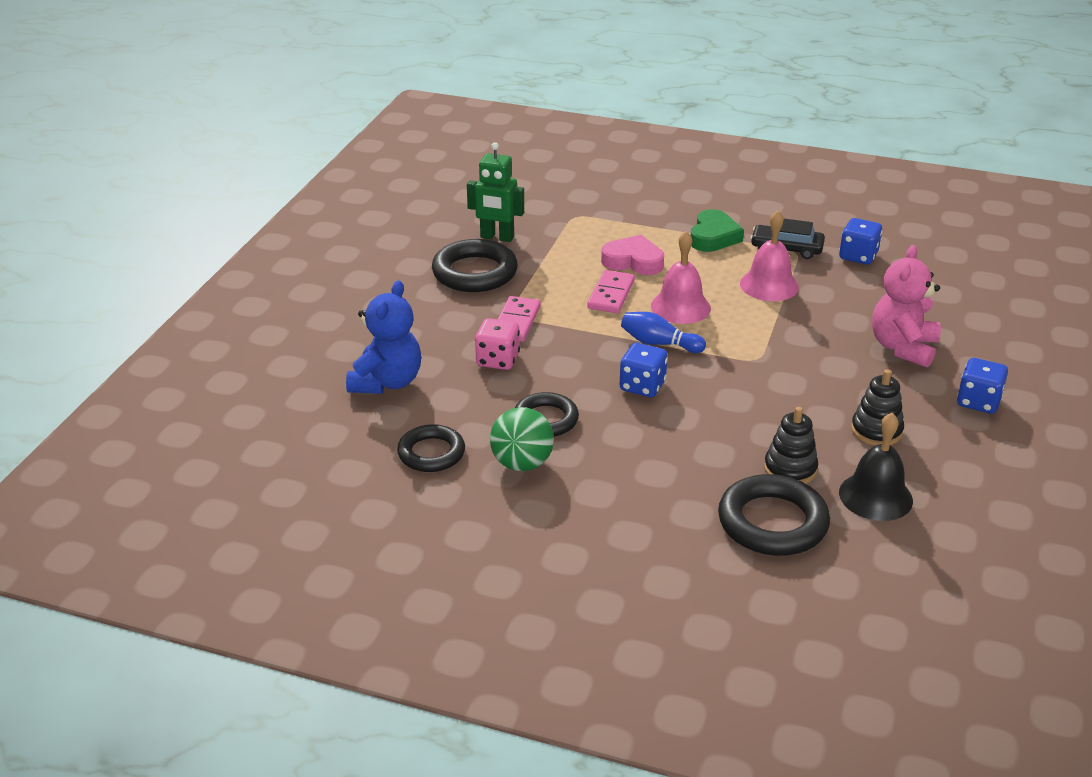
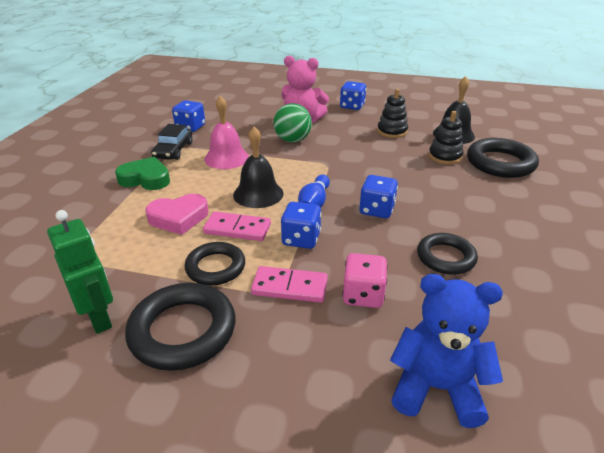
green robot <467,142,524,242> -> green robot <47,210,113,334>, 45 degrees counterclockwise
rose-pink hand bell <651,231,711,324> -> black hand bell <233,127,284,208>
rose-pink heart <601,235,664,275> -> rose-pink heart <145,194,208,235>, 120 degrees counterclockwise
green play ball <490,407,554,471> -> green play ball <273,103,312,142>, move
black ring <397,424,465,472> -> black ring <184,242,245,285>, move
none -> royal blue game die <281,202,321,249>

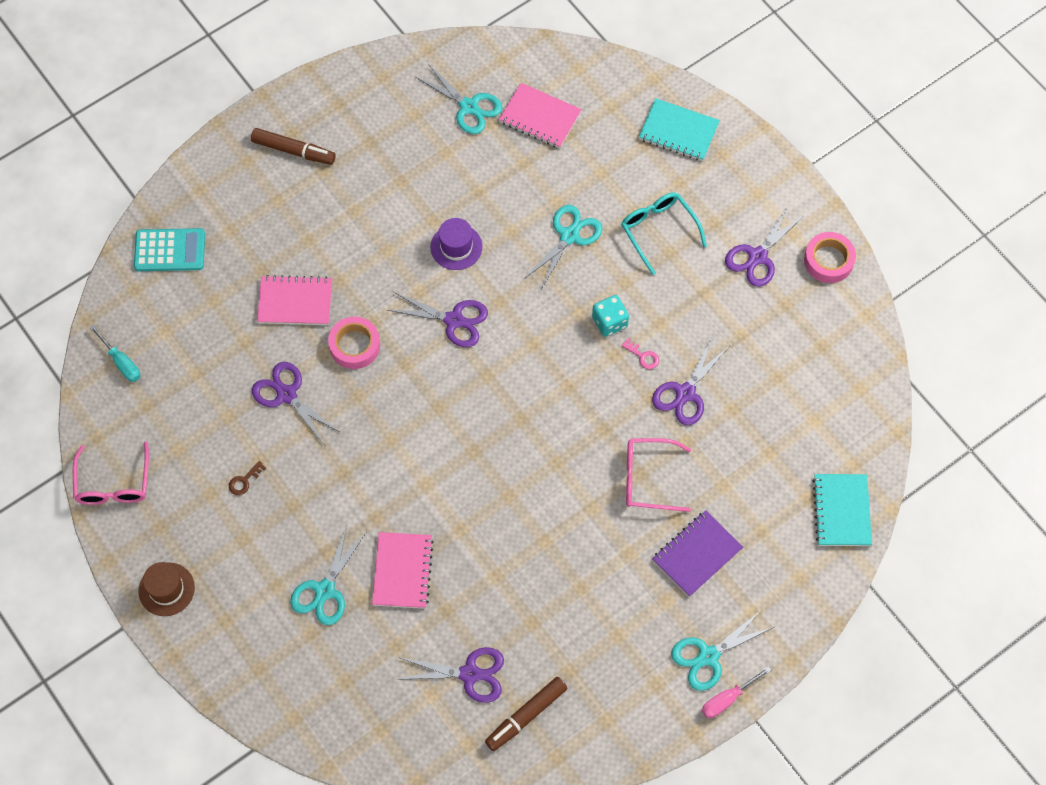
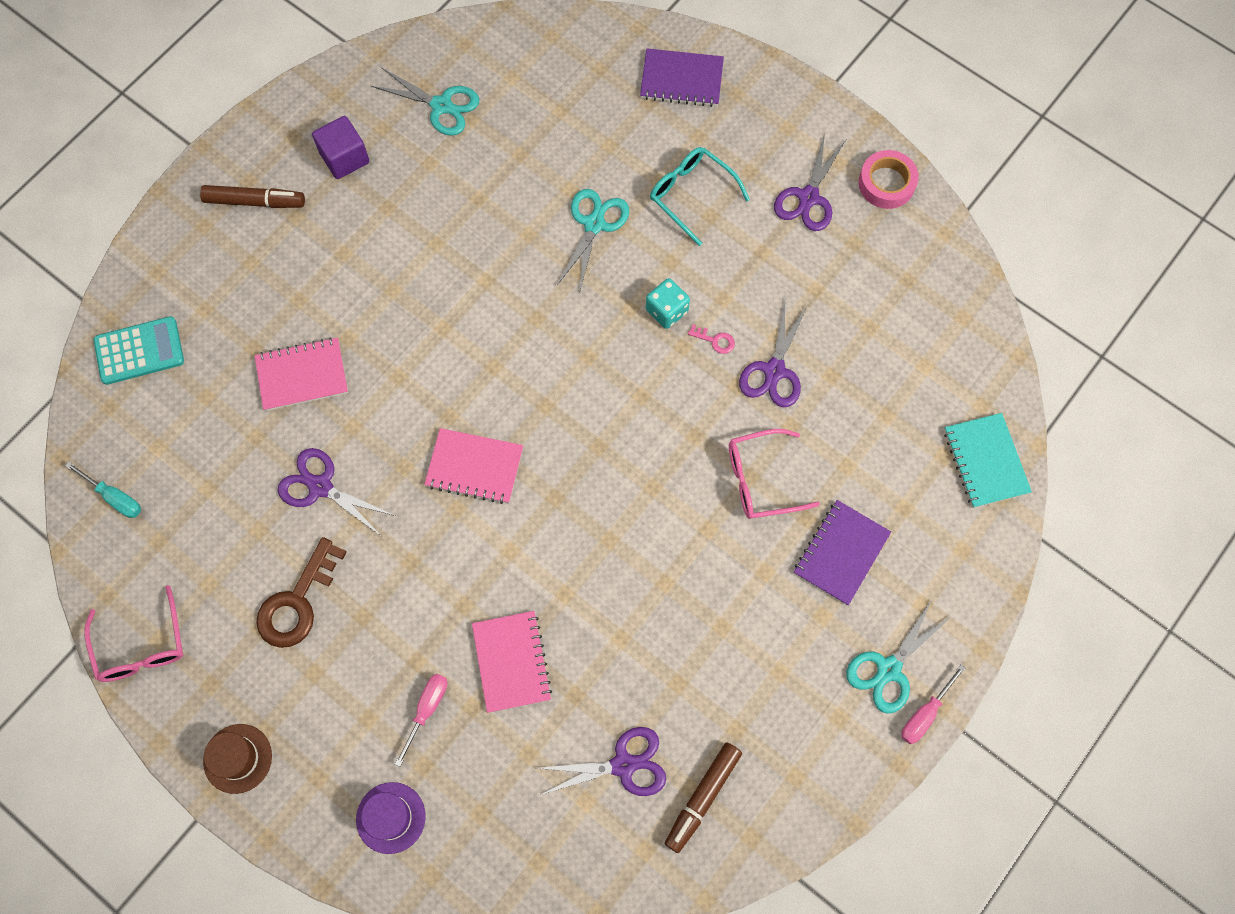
rose-pink exercise book <499,83,582,148> -> rose-pink exercise book <424,428,523,504>, move
teal exercise book <639,98,720,161> -> royal purple exercise book <640,48,724,107>
royal purple tall hat <430,218,482,270> -> royal purple tall hat <356,782,425,854>, move
royal purple scissors <387,292,488,347> -> none
rose-pink roll of tape <328,317,380,369> -> none
russet key <229,461,266,495> -> russet key <256,537,346,648>, x2.29
teal scissors <290,526,366,625> -> rose-pink screwdriver <395,674,447,767>
none -> royal purple solid cube <312,116,369,179>

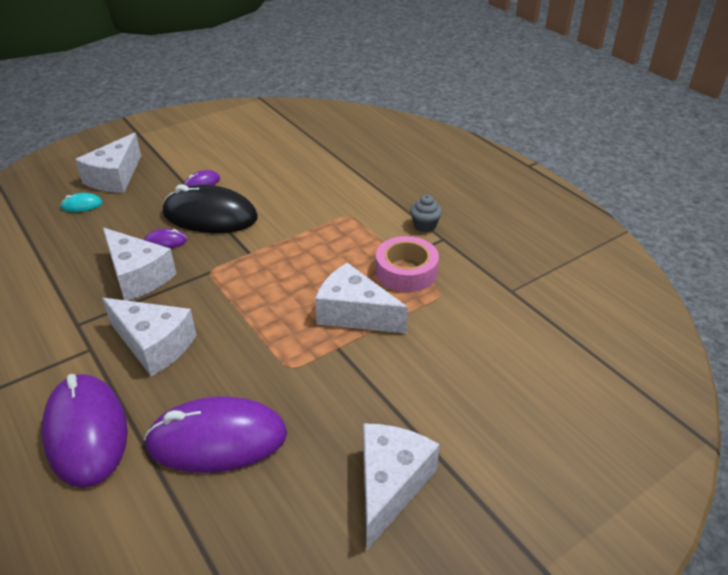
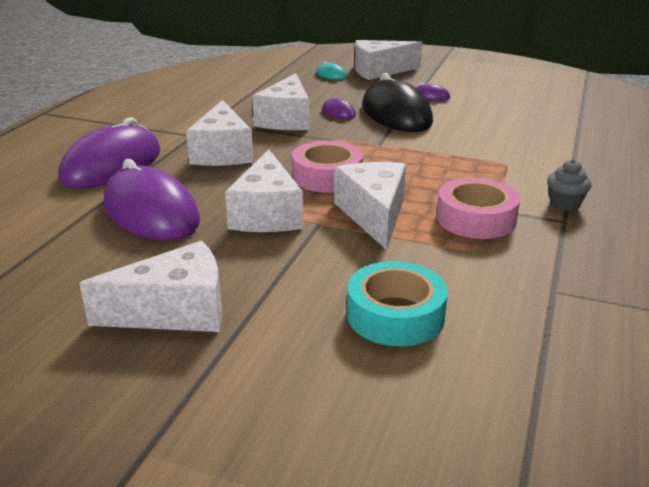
none -> rose-pink roll of tape <292,140,364,193>
none -> snow-white cheese wedge <225,150,303,232>
none -> teal roll of tape <347,261,448,346>

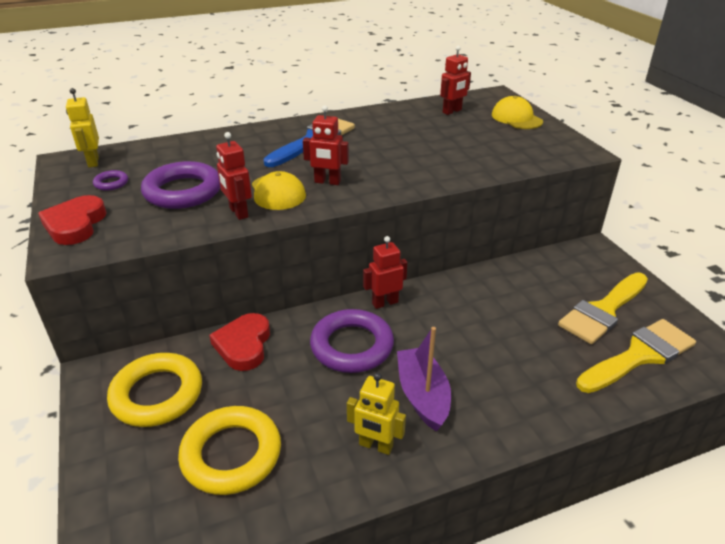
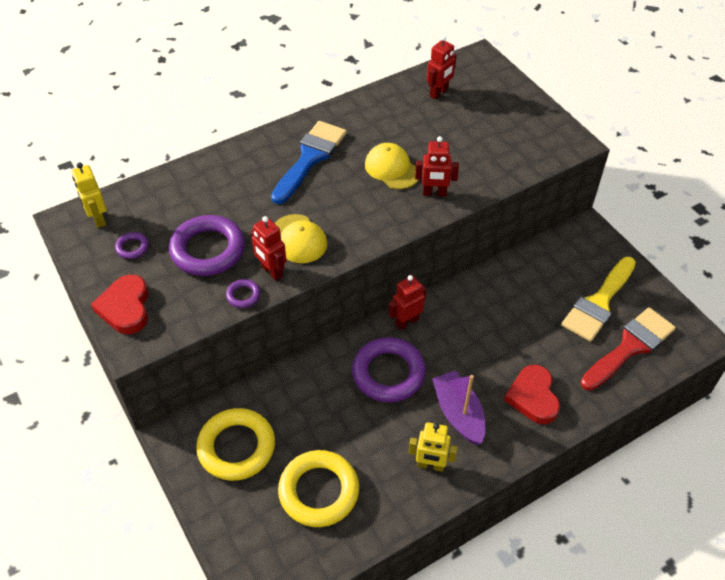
yellow cap <492,96,543,129> -> yellow cap <365,143,418,189>, move
red robot <303,105,349,185> -> red robot <415,136,459,196>, move
red heart <209,313,270,371> -> red heart <504,365,560,424>, move
yellow paint brush <576,319,696,393> -> red paint brush <581,307,676,391>
none -> royal purple ring <226,279,261,308>

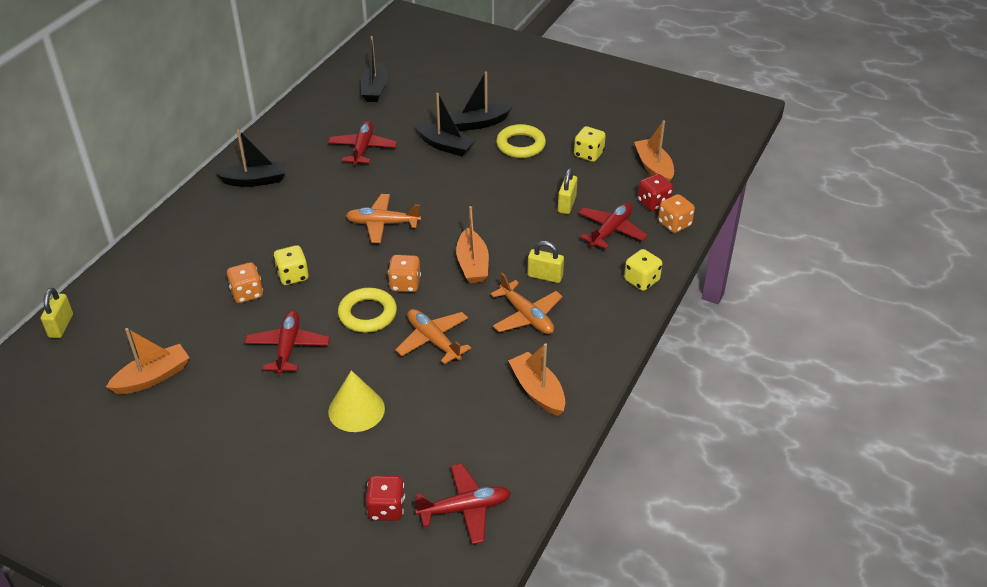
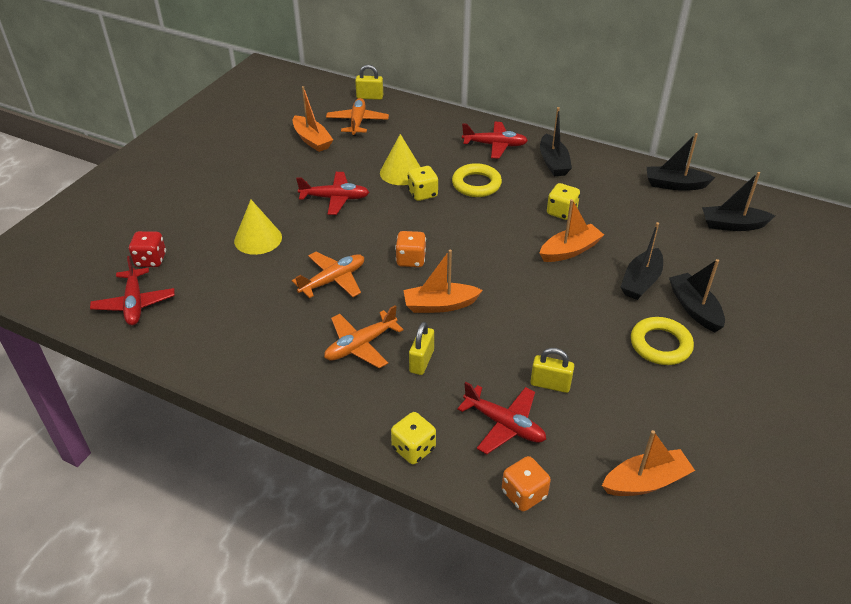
red toy plane <328,121,397,166> -> red toy plane <462,122,528,159>, move
yellow game die <574,126,606,162> -> yellow game die <547,183,580,220>, move
red game die <638,174,673,211> -> none
orange toy plane <346,194,421,243> -> orange toy plane <326,98,389,136>, move
orange game die <227,262,263,303> -> yellow solid cone <380,134,420,185>
yellow ring <338,288,397,333> -> yellow ring <452,163,502,197>, move
orange boat <508,343,565,416> -> orange boat <540,199,604,262>, move
none -> black boat <647,133,715,191>

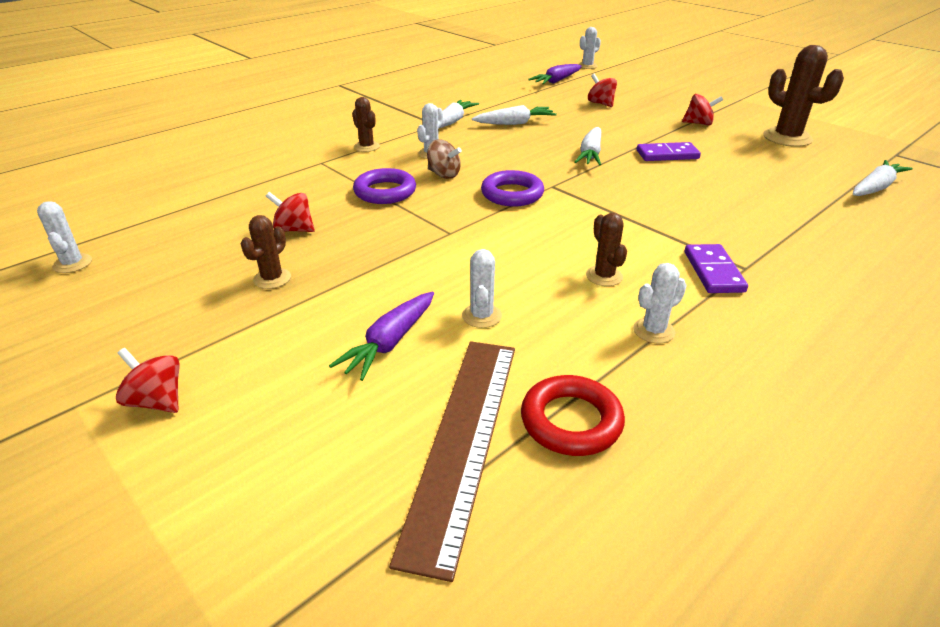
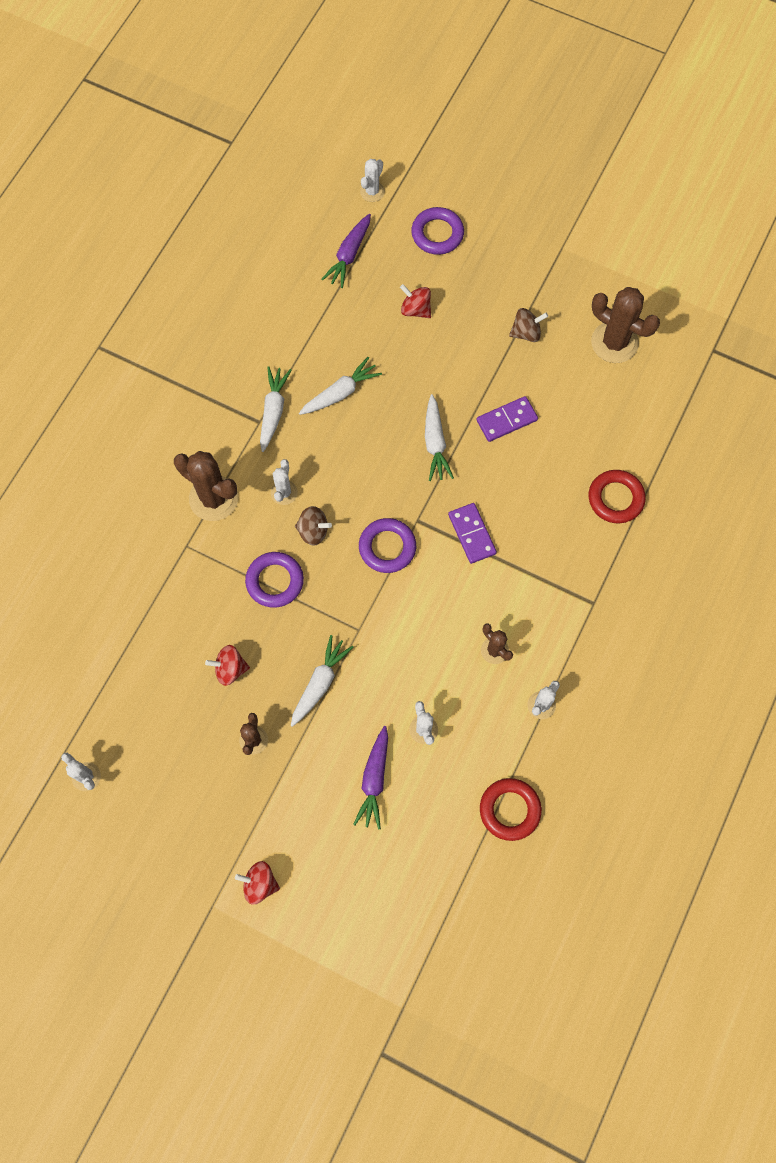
red toy top <682,94,723,125> -> russet toy top <509,308,548,342>
russet prickly plant <352,97,380,152> -> russet prickly plant <174,451,238,521>, x1.83
snow-white carrot <853,160,913,196> -> snow-white carrot <291,635,353,727>, move
royal purple domino tile <685,244,748,293> -> royal purple domino tile <448,503,497,564>, move
russet ruler <389,341,515,582> -> none
none -> royal purple ring <411,207,464,255>
none -> red ring <589,470,646,523>

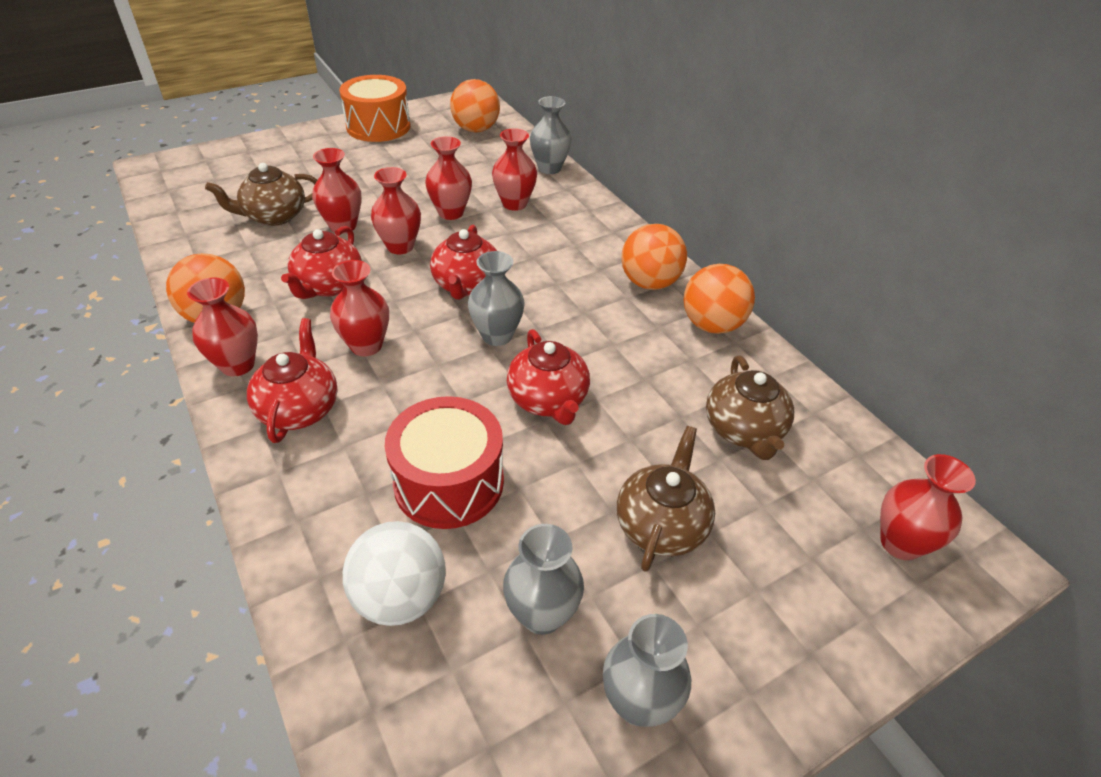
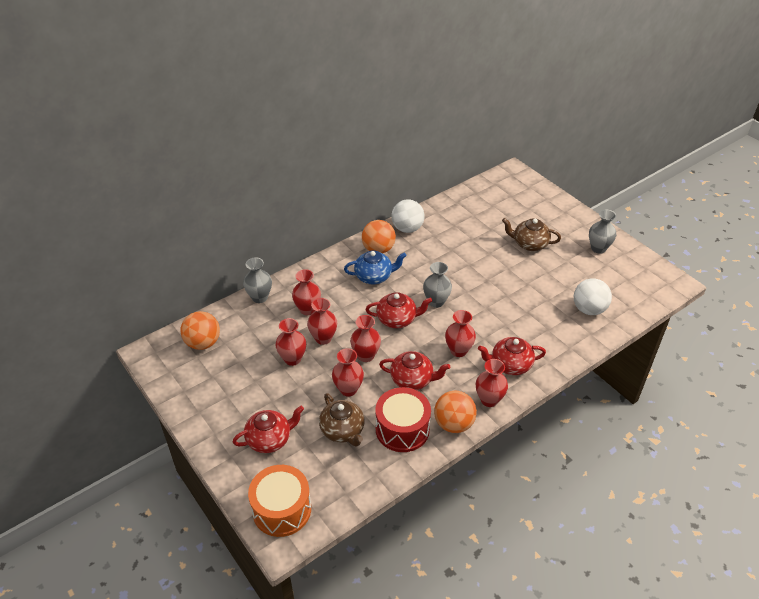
orange snare drum <339,75,410,142> -> orange snare drum <248,465,311,537>, move
orange play ball <684,264,755,334> -> snow-white play ball <391,199,424,233>
red china teapot <507,329,590,425> -> red china teapot <233,406,304,453>, move
russet china teapot <706,356,794,460> -> none
red snare drum <385,396,504,529> -> red snare drum <375,387,431,452>, move
red tall vase <880,454,976,560> -> red tall vase <275,318,306,366>, move
grey tall vase <503,524,584,635> -> none
none -> royal blue china teapot <344,250,407,284>

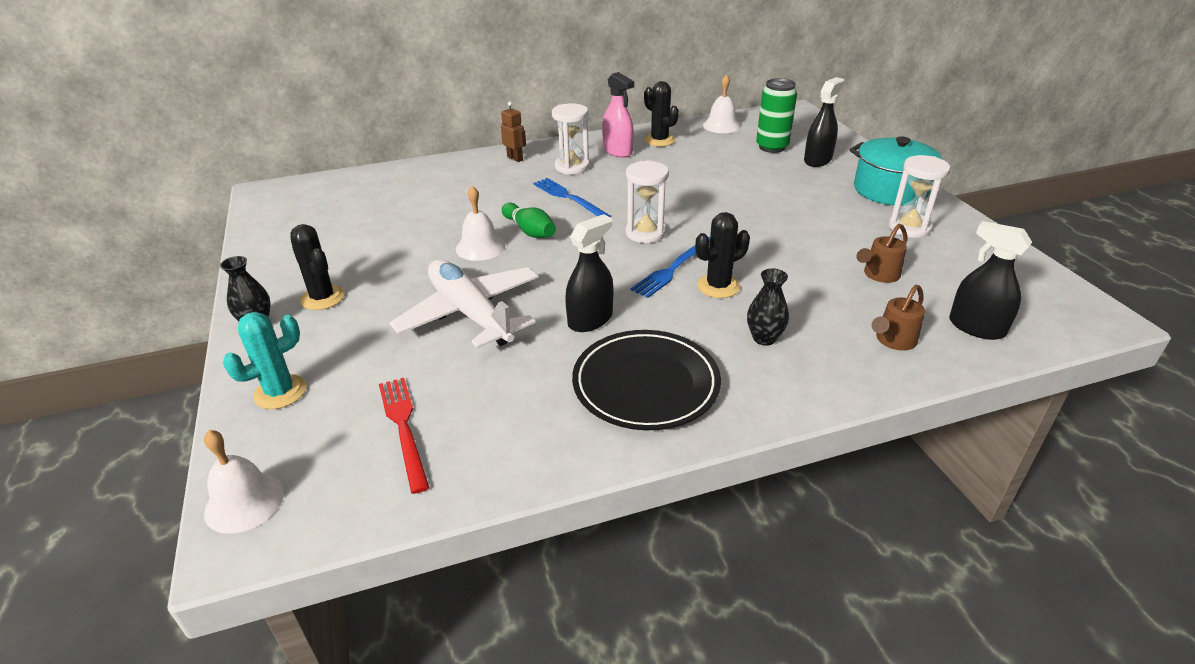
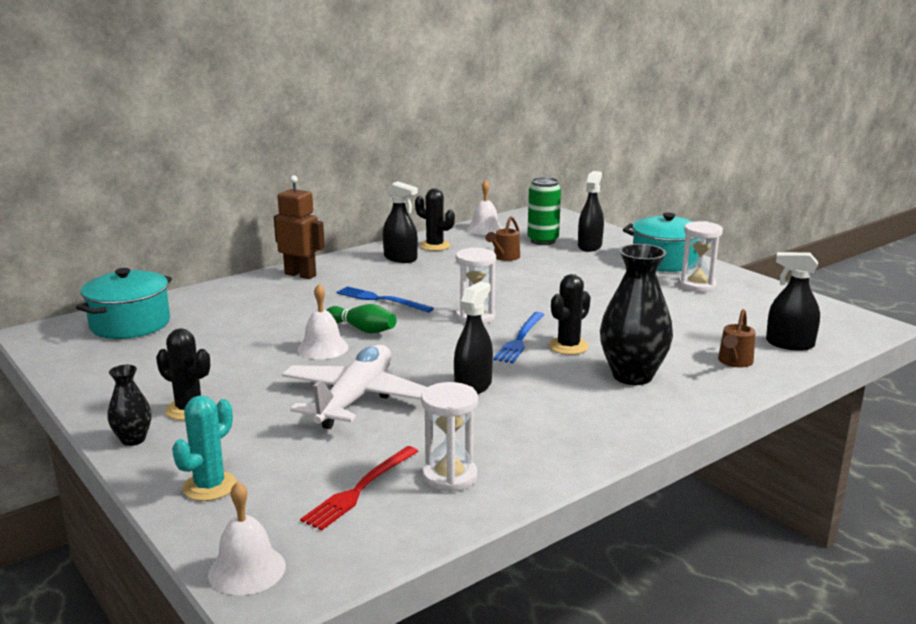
rose-pink spray bottle <602,72,634,157> -> black spray bottle <383,181,418,263>
russet robot <501,102,526,162> -> russet robot <274,175,325,279>, x1.67
snow-white sand timer <552,103,590,175> -> snow-white sand timer <421,382,478,492>, move
russet sprinkling can <856,223,907,283> -> russet sprinkling can <486,216,520,261>, move
snow-white toy plane <390,259,539,348> -> snow-white toy plane <282,345,427,429>, 75 degrees clockwise
black tall vase <747,268,789,346> -> black tall vase <600,244,673,385>, x1.93
black flat dish <572,330,721,430> -> none
red fork <379,378,430,494> -> red fork <300,446,418,531>, 105 degrees counterclockwise
none -> teal stockpot <76,268,172,339>

